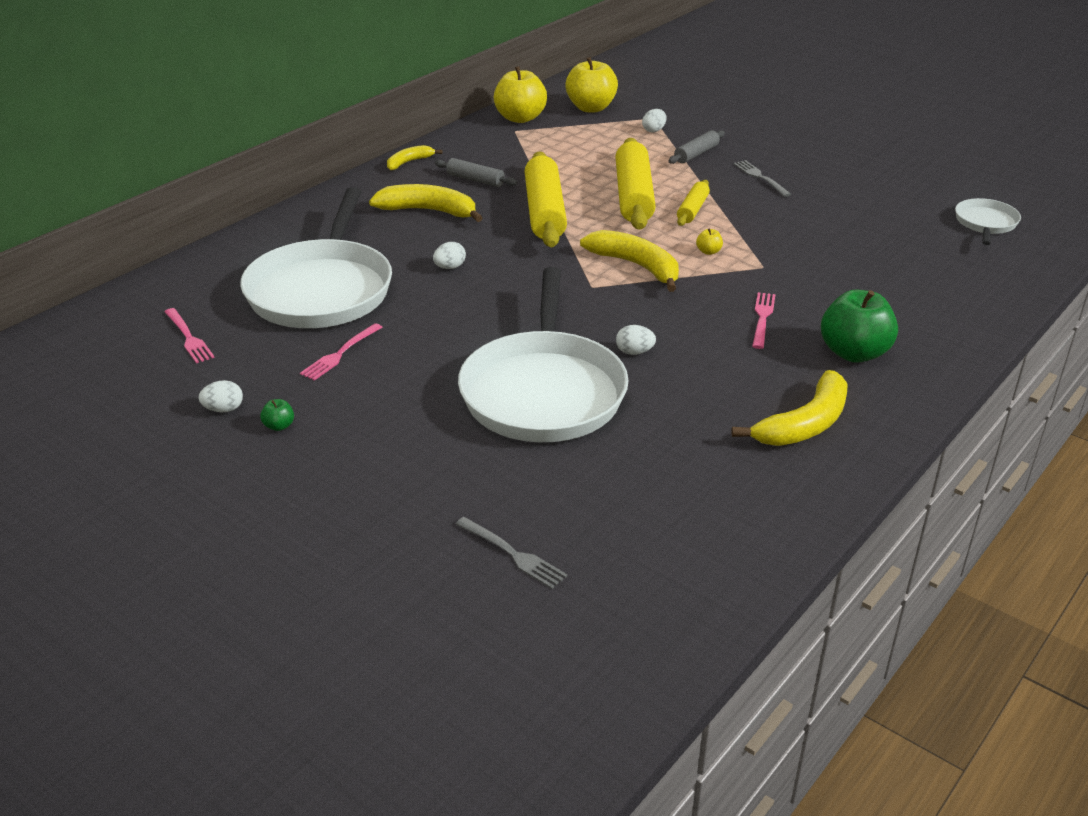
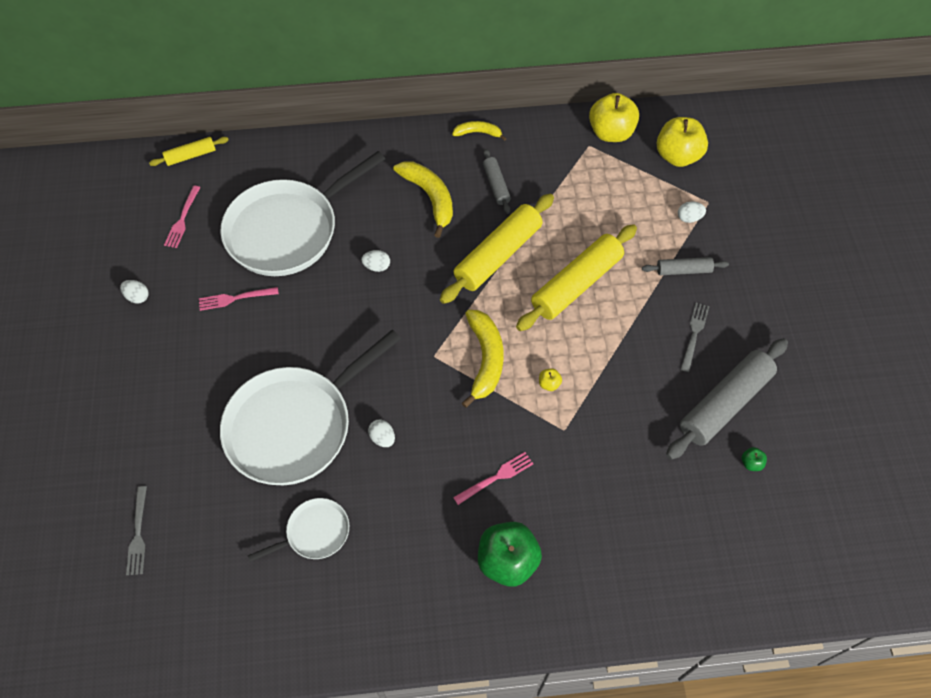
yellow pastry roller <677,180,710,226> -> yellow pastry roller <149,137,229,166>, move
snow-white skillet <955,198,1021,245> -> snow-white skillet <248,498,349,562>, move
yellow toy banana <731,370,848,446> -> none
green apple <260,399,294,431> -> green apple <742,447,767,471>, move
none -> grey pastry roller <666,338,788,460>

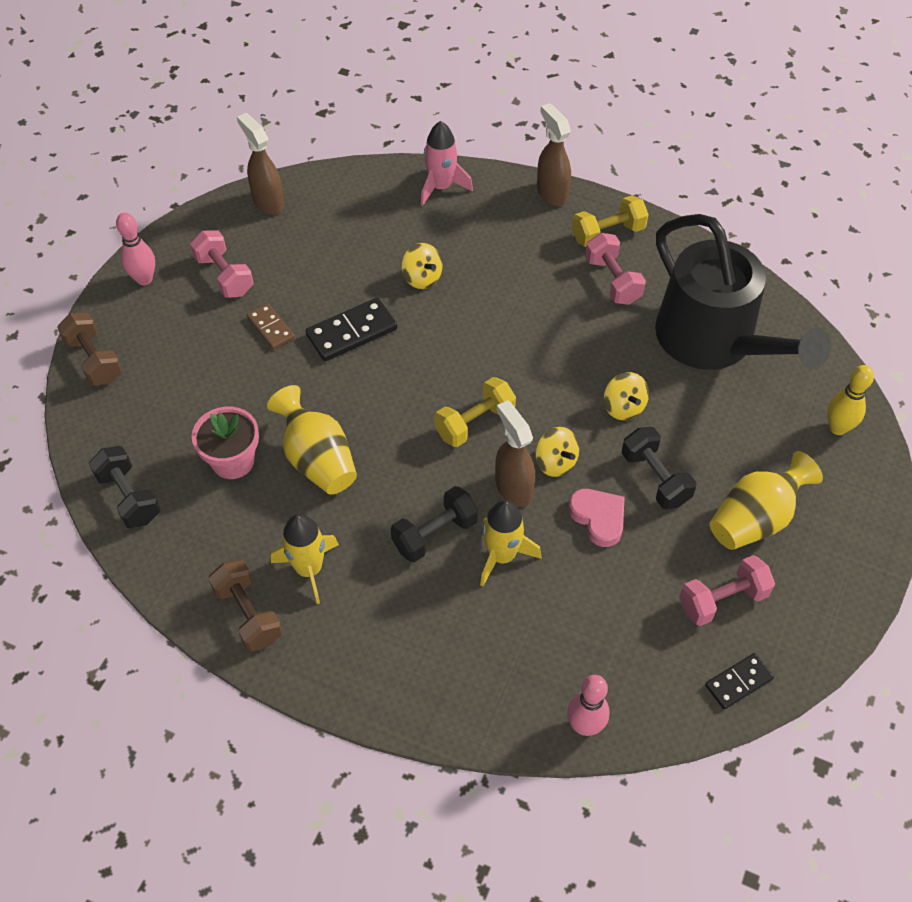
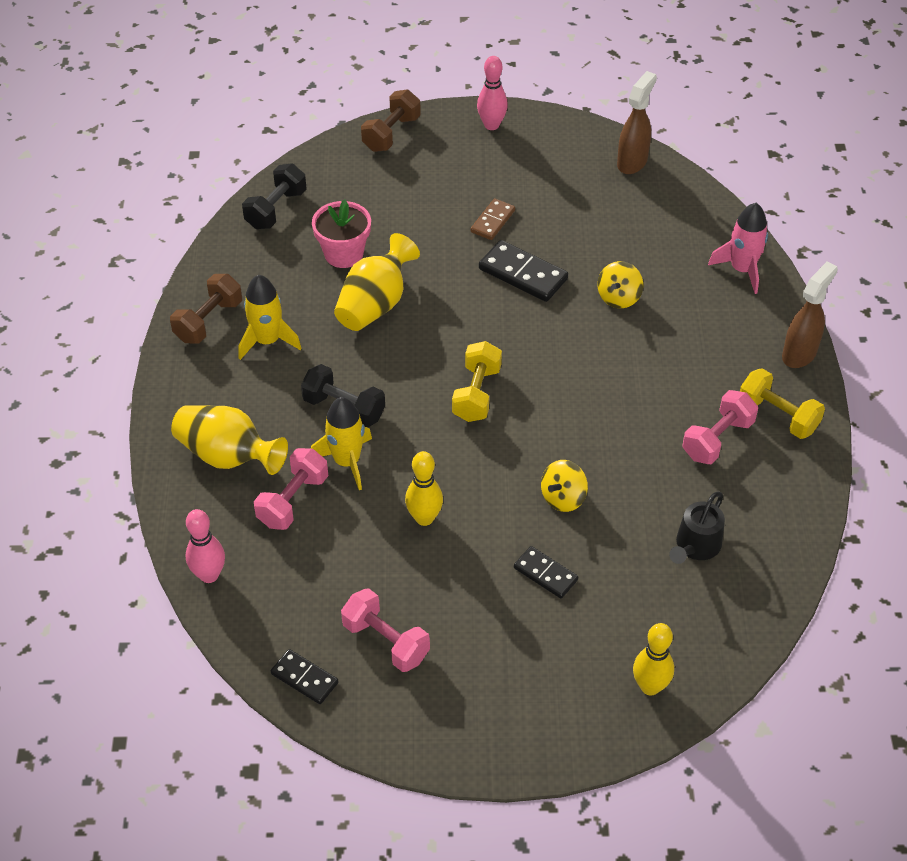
black sprinkling can <655,214,831,370> -> black sprinkling can <669,492,725,564>, x0.41
rose-pink dumbbell <190,230,254,298> -> rose-pink dumbbell <254,448,328,530>, move
yellow dumbbell <434,377,516,447> -> yellow dumbbell <452,341,502,422>, 75 degrees clockwise
russet spray bottle <495,400,535,507> -> none
yellow toy top <535,427,579,477> -> none
black dumbbell <622,427,697,509> -> none
yellow tall vase <709,451,823,550> -> yellow tall vase <171,405,288,475>, move
rose-pink heart <568,489,625,547> -> yellow tenpin <405,451,443,526>
none -> black domino tile <514,546,579,598>

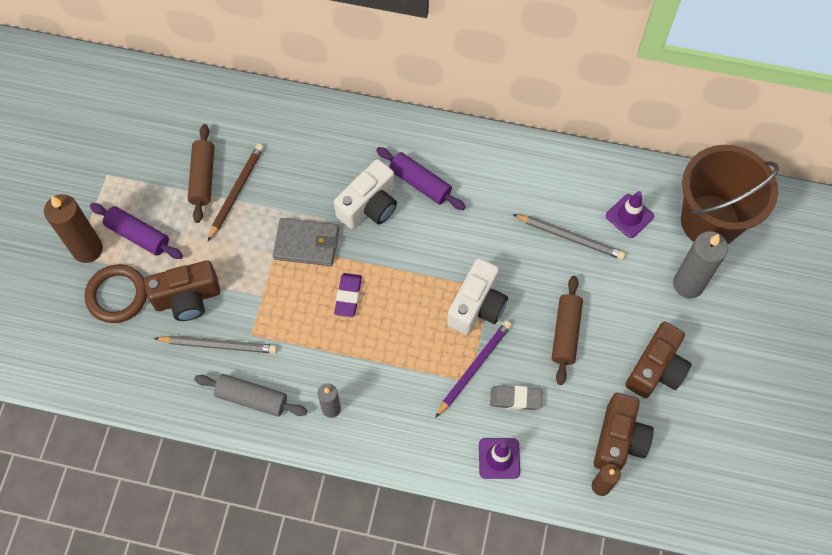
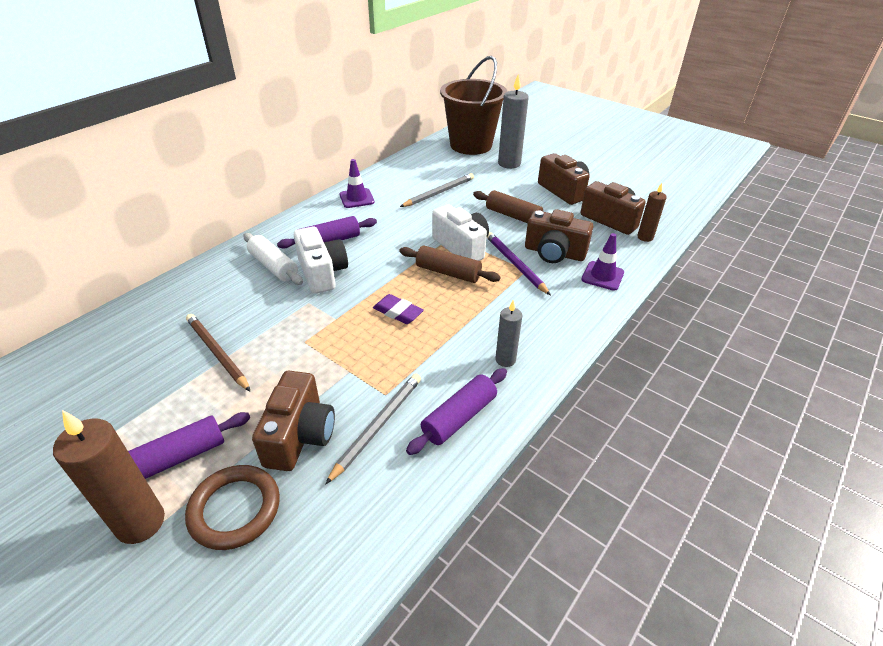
russet pastry roller <188,124,214,223> -> russet pastry roller <399,245,501,283>, move
royal purple road cone <606,191,654,238> -> royal purple road cone <340,159,374,208>, move
grey wallet <273,218,339,266> -> none
grey pastry roller <194,374,307,417> -> royal purple pastry roller <406,368,507,455>
grey pencil eraser <490,385,543,410> -> russet photo camera <525,209,593,263>
none -> snow-white pastry roller <243,233,303,285>

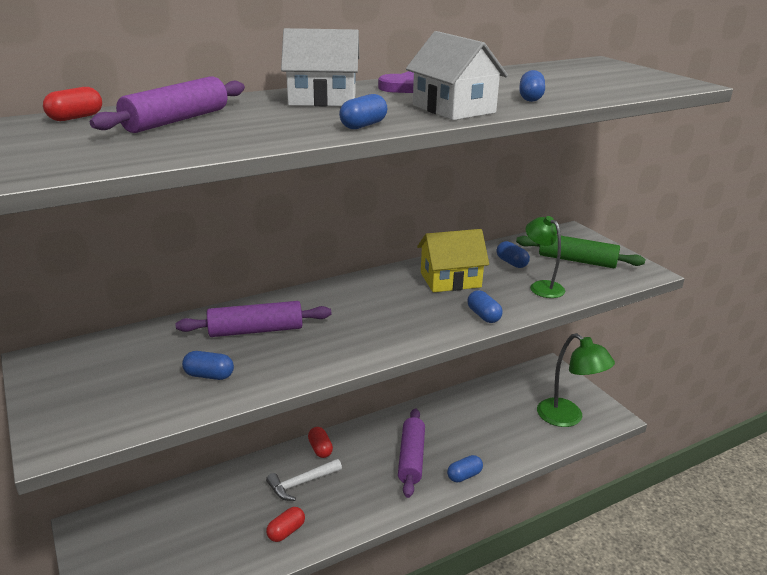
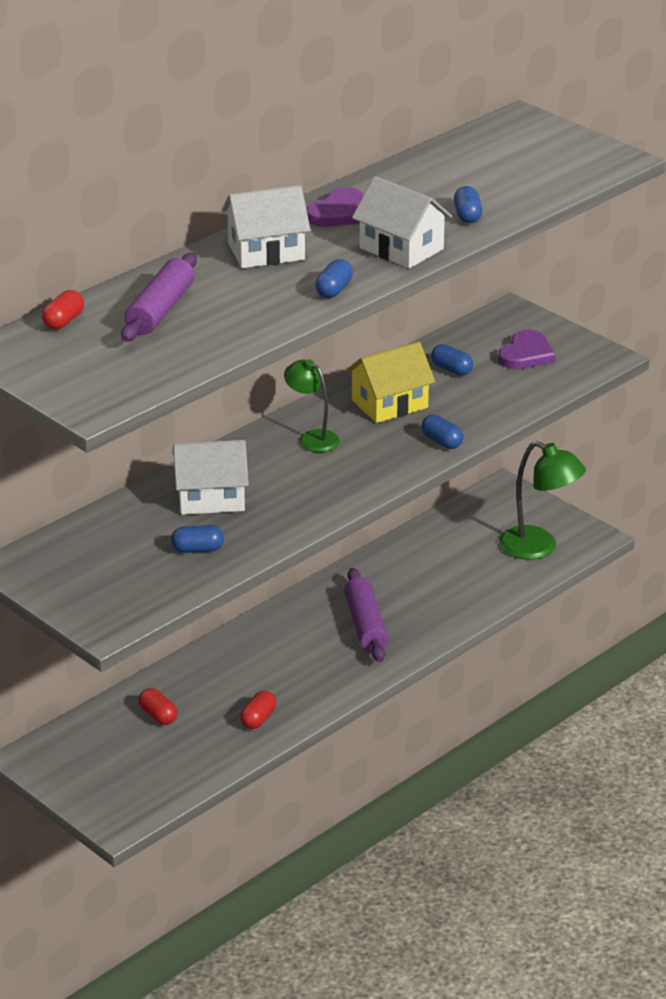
green lamp <525,216,565,298> -> green lamp <284,359,340,452>, move
green pastry roller <516,236,645,268> -> royal purple heart <498,330,556,369>
royal purple pastry roller <176,301,331,337> -> snow-white toy house <173,440,249,515>
red capsule <308,427,333,458> -> red capsule <138,688,177,725>, move
royal blue capsule <447,455,483,483> -> none
snow-white carpenter's hammer <266,459,342,501> -> none

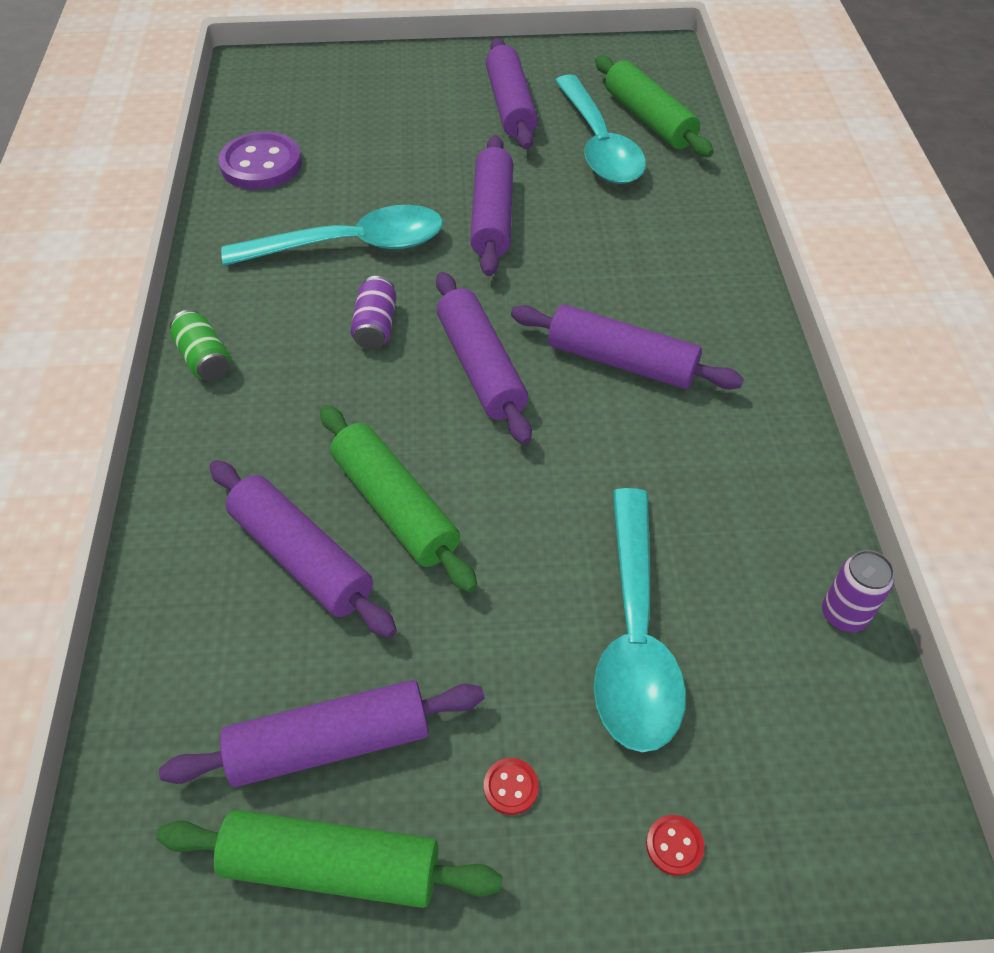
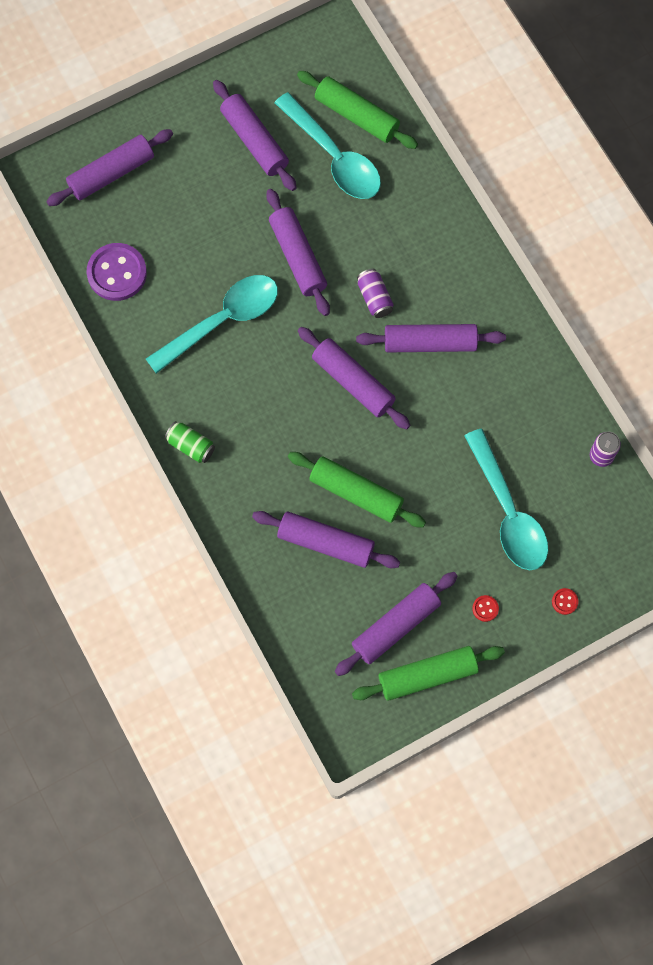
royal purple tin <351,276,396,349> -> royal purple tin <357,269,394,318>, move
none -> royal purple pastry roller <46,129,173,206>

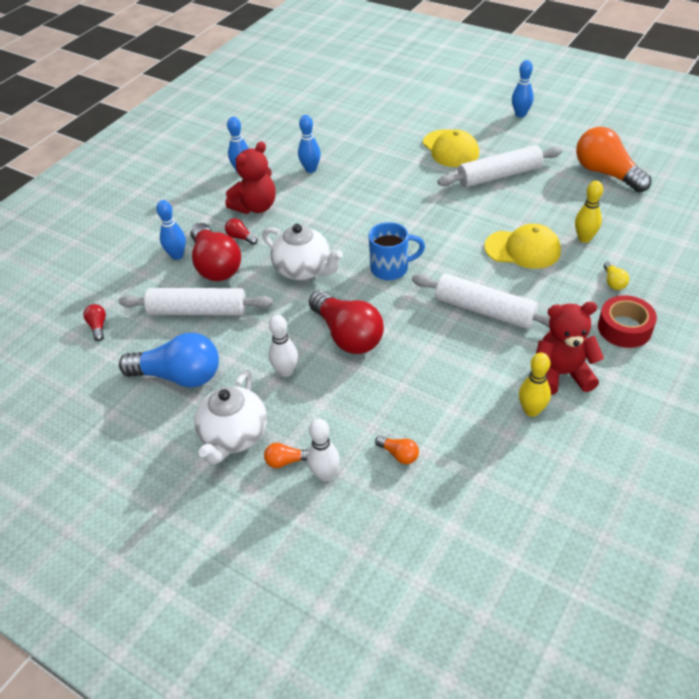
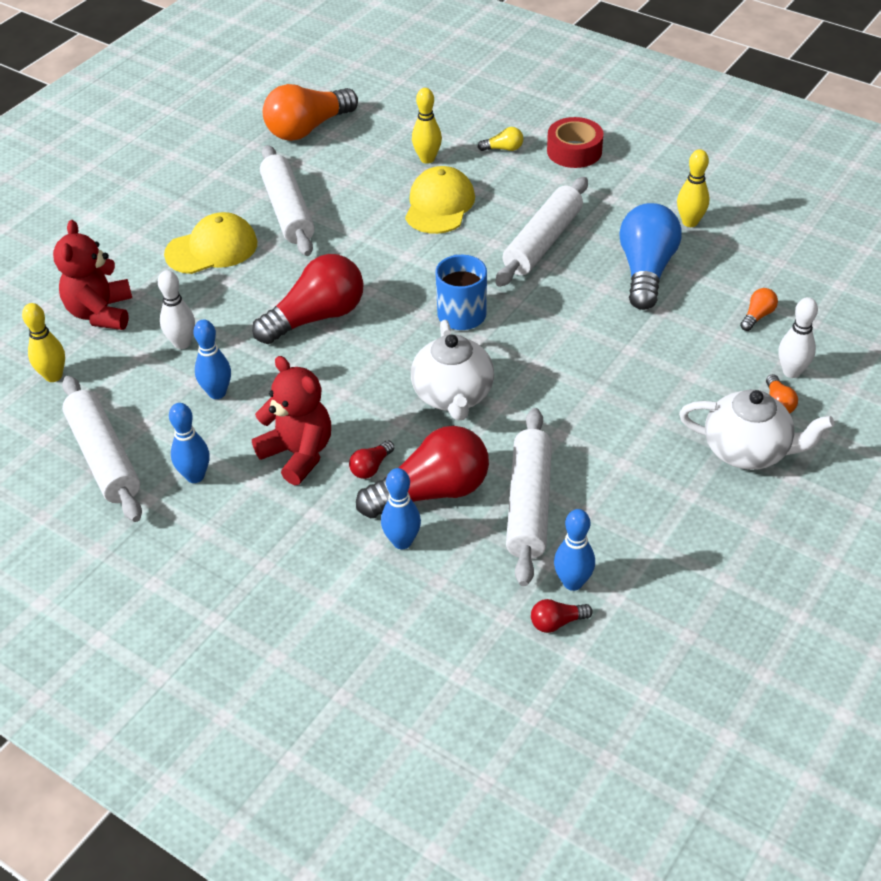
royal blue tenpin <512,60,534,118> -> royal blue tenpin <554,509,595,591>, move
snow-white china teapot <262,224,343,280> -> snow-white china teapot <411,320,494,421>, 135 degrees clockwise
red lightbulb <309,290,384,354> -> red lightbulb <252,254,364,344>, move
red teddy <536,302,604,395> -> red teddy <53,220,132,330>, move
snow-white tenpin <269,315,298,377> -> snow-white tenpin <158,270,195,349>, move
royal blue lightbulb <119,333,219,388> -> royal blue lightbulb <619,203,682,310>, move
none -> yellow tenpin <22,303,65,382>
none -> snow-white pastry roller <62,376,142,522>

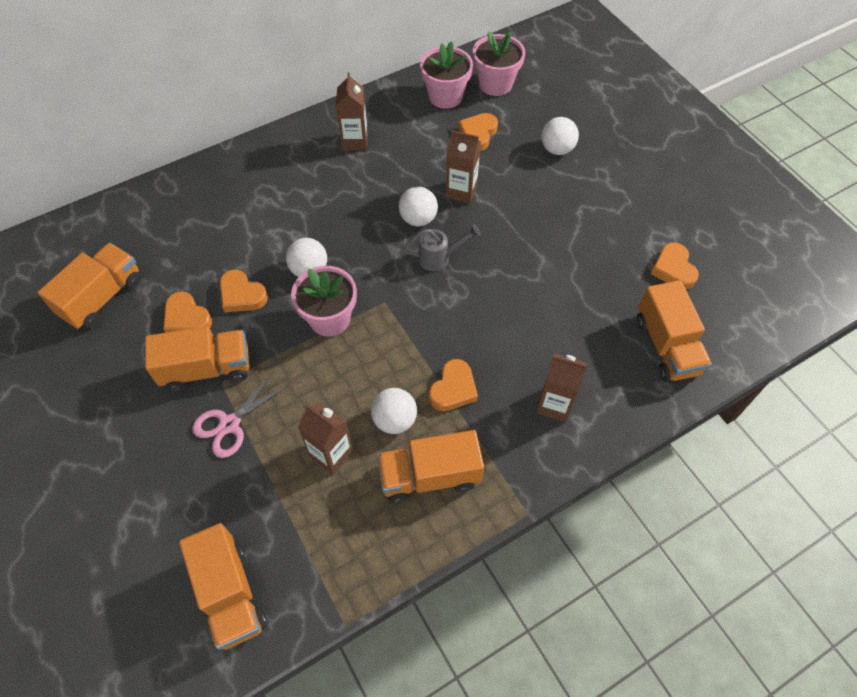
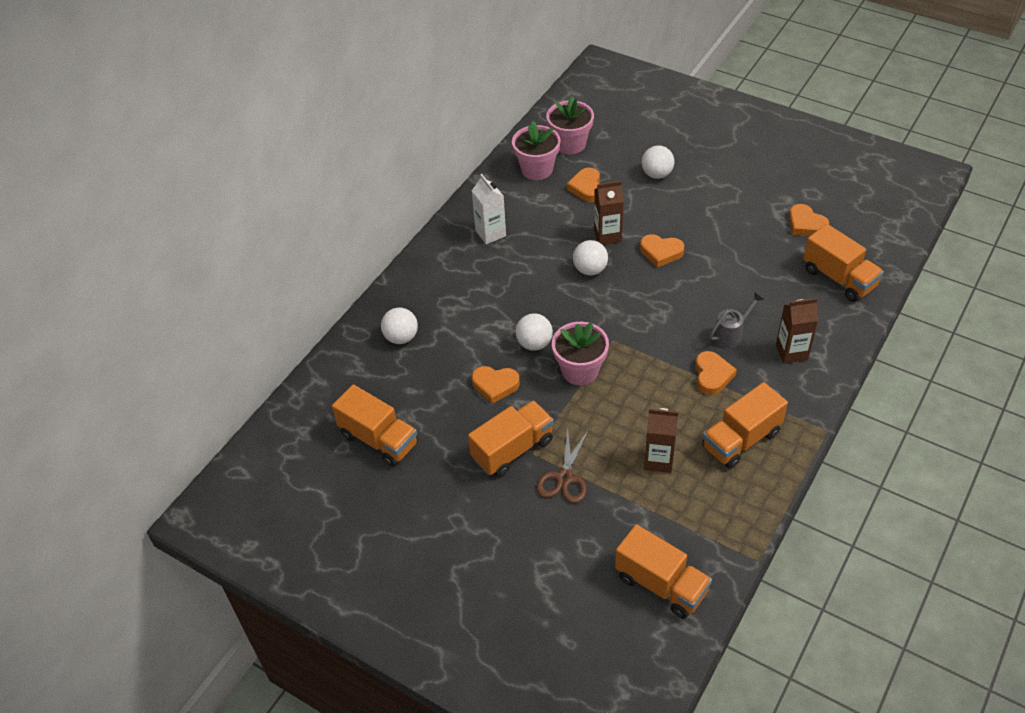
russet juice carton <336,72,368,150> -> snow-white juice carton <472,174,506,244>
grey sprinkling can <404,224,481,271> -> grey sprinkling can <709,292,764,348>, move
orange toy truck <38,243,142,329> -> orange toy truck <332,384,418,467>, 120 degrees clockwise
orange heart <163,291,212,333> -> orange heart <640,234,684,267>, move
rose-pink scissors <192,372,289,458> -> russet scissors <536,427,589,503>
snow-white play ball <371,388,417,434> -> snow-white play ball <381,307,418,344>, move

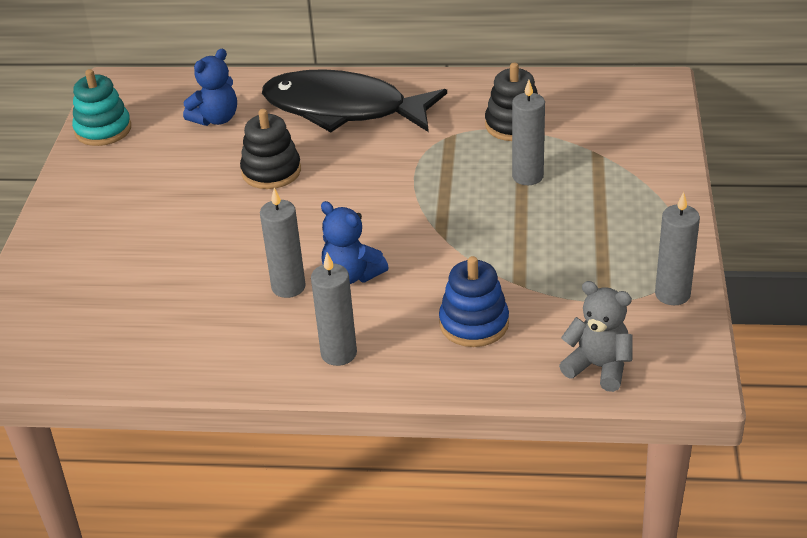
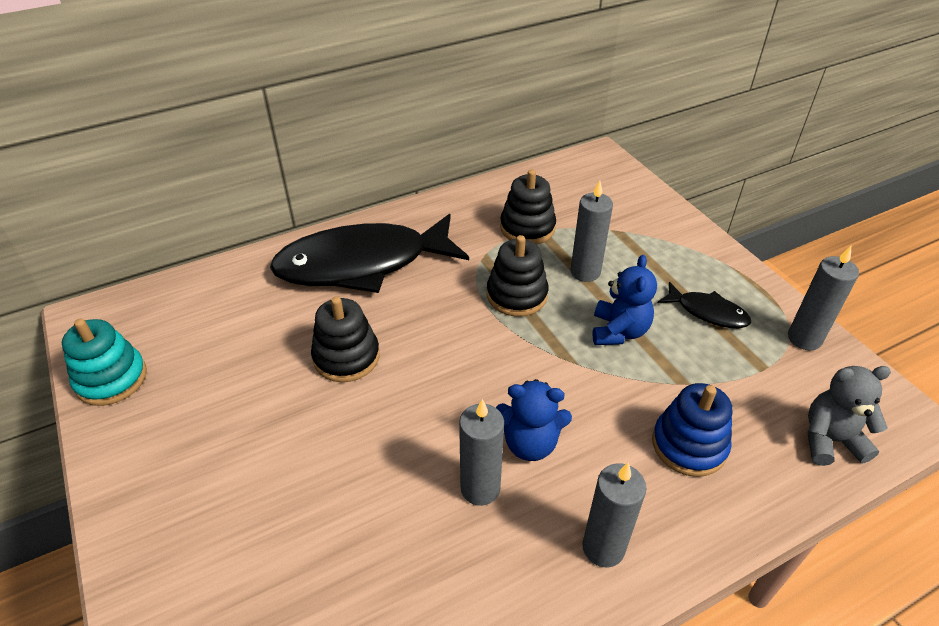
royal blue teddy <183,48,237,126> -> royal blue teddy <592,255,657,345>, move
none -> black stacking rings <487,235,549,316>
none -> black toy fish <658,282,751,328>

